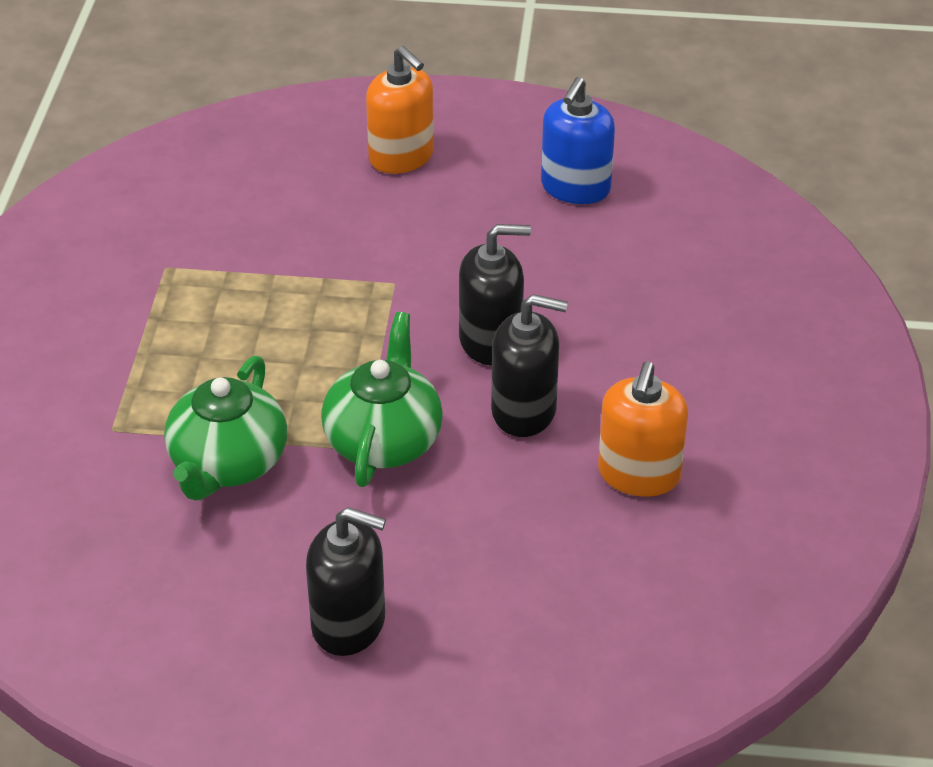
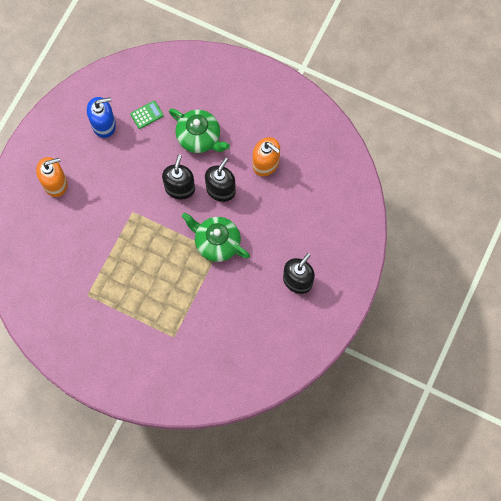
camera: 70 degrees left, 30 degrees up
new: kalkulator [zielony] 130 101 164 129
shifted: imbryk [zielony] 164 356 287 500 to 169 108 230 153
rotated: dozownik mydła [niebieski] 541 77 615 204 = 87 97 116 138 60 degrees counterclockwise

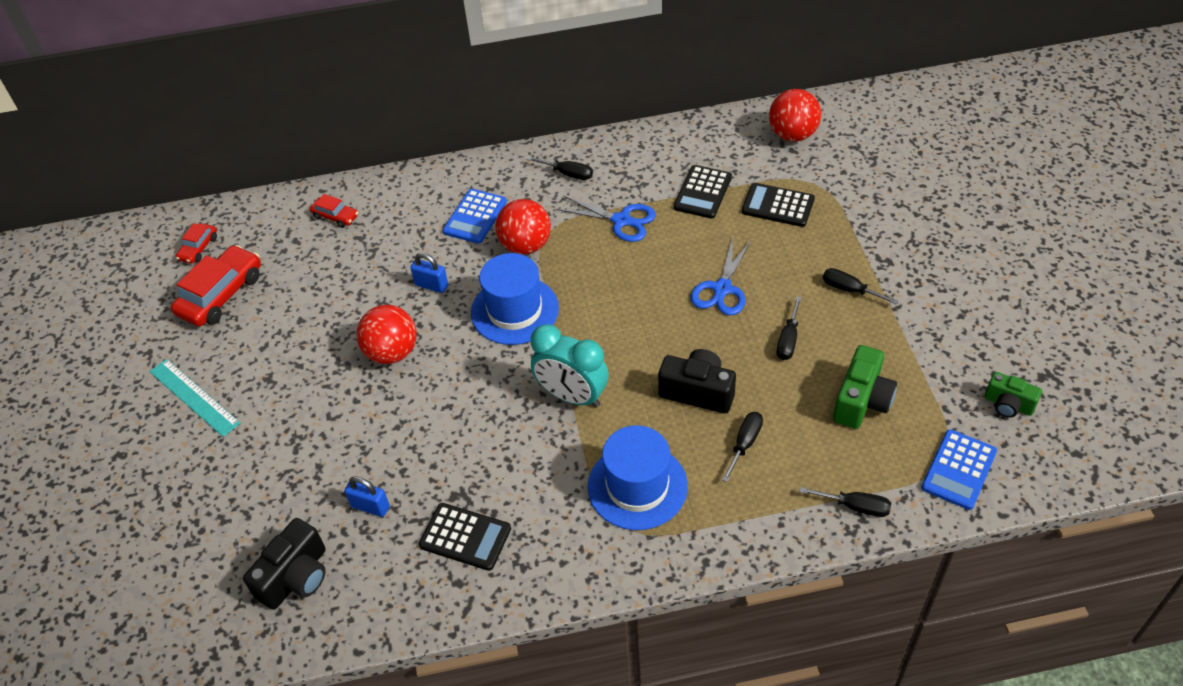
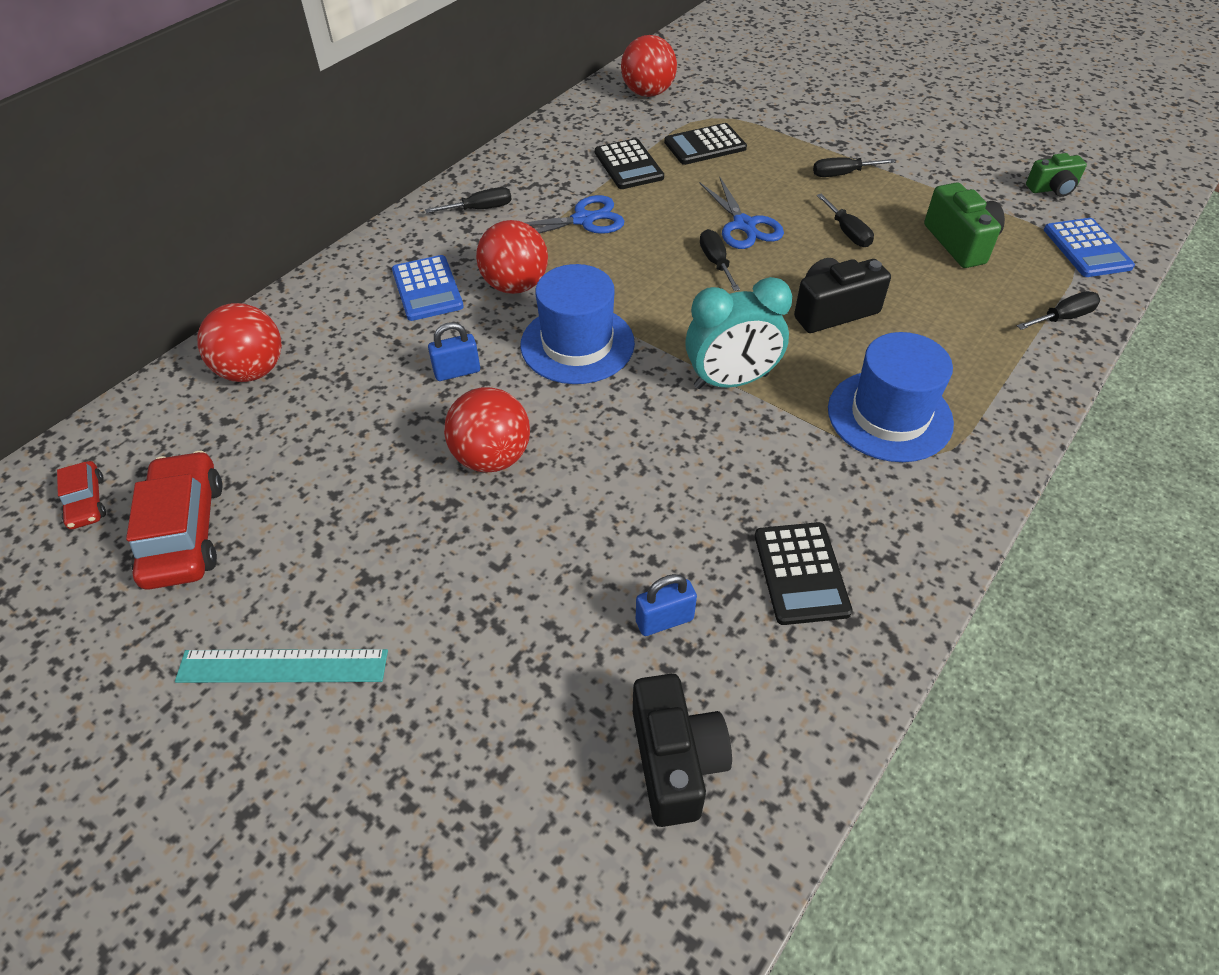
camera: 45 degrees left, 0 degrees up
shifted: śrubokręt [czarny] 722 412 763 482 to 700 229 740 291
swapped: samochód [czerwony] 310 194 358 228 to piłka [czerwony] 197 303 282 382
rotated: kalkulator [czarny] 419 503 511 571 = 755 522 853 625 105 degrees clockwise

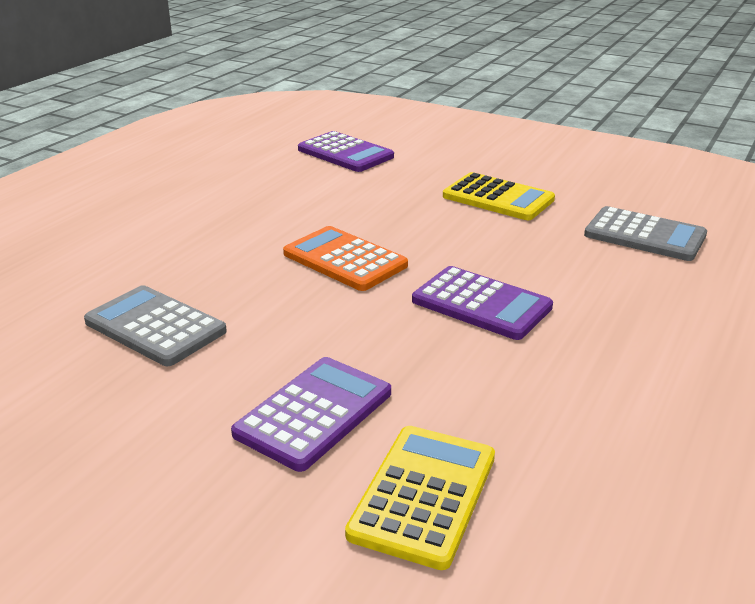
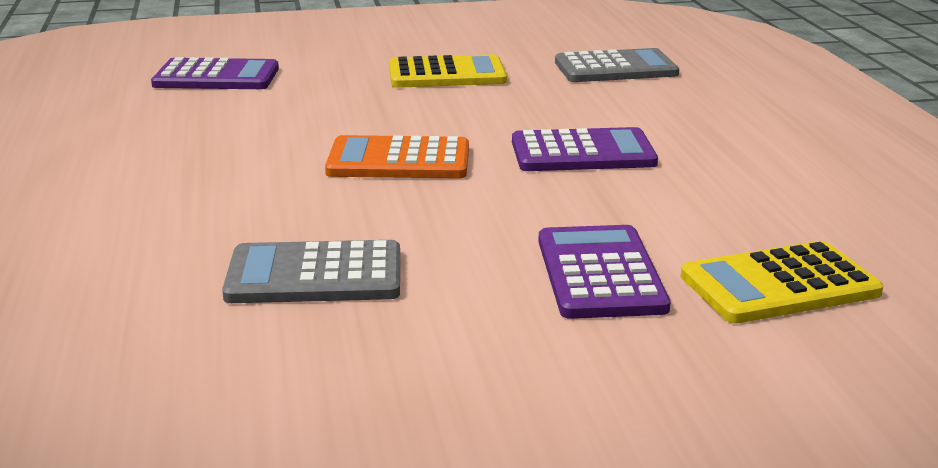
camera: 40 degrees left, 5 degrees down
rotated: kalkulator [żółty] 345 426 495 570 = 681 241 883 324 90 degrees counterclockwise

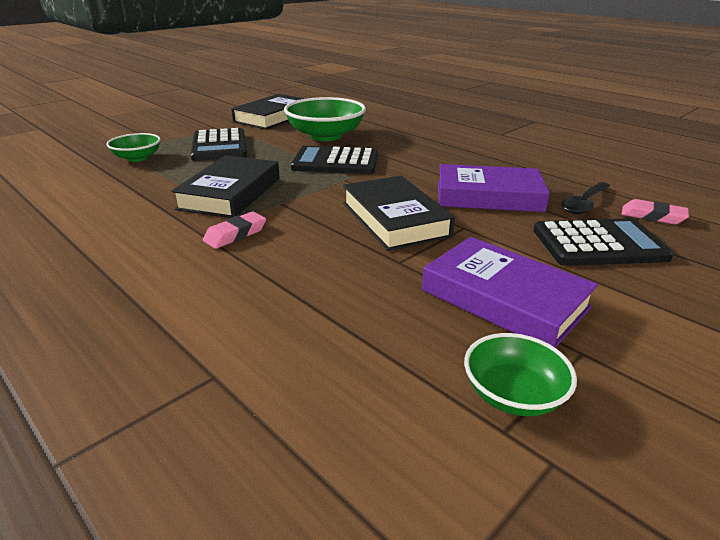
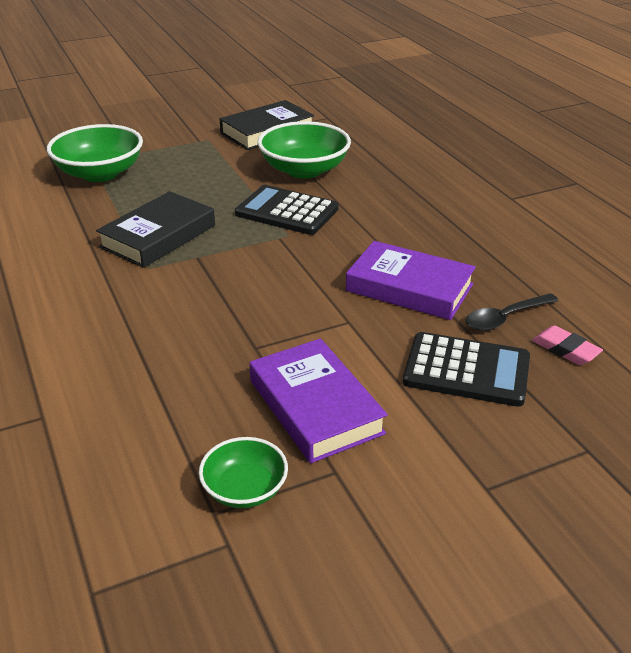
camera: 20 degrees right, 5 degrees up
gone: kalkulator [czarny] 191 128 247 161; książka [czarny] 343 176 455 251; gumka do mazania [różowy] 203 212 266 249
scaled: miska [zielony] 106 133 161 162 = 47 124 143 182 x1.78

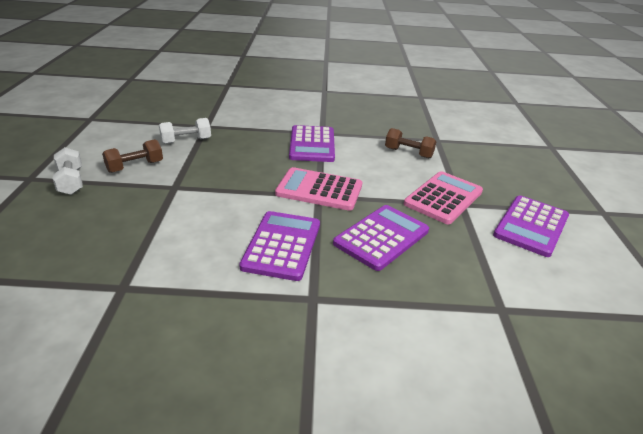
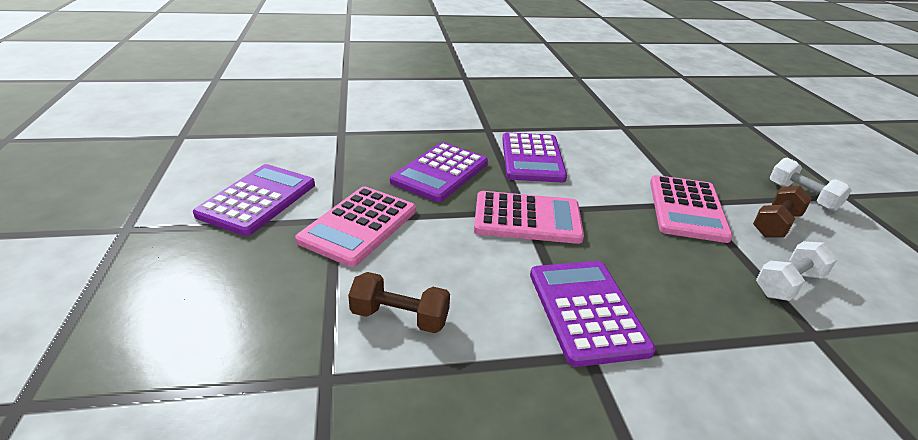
camera: 170 degrees right, 0 degrees up
new: kalkulator [różowy] 650 175 733 243

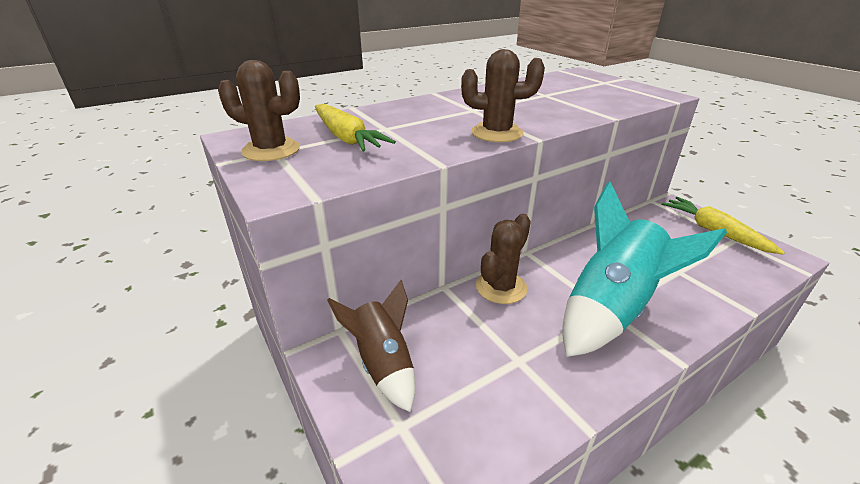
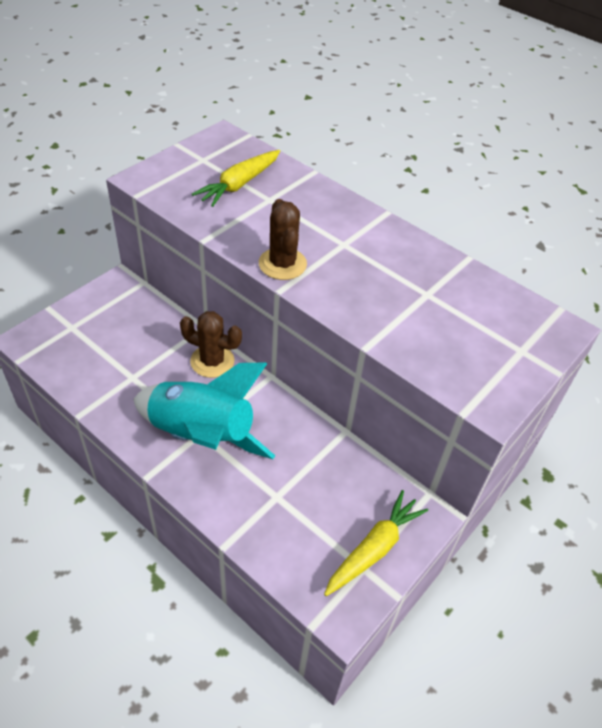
camera: 70 degrees right, 15 degrees up
gone: kaktus [brązowy] 218 60 300 161; rakieta [brązowy] 327 280 415 412

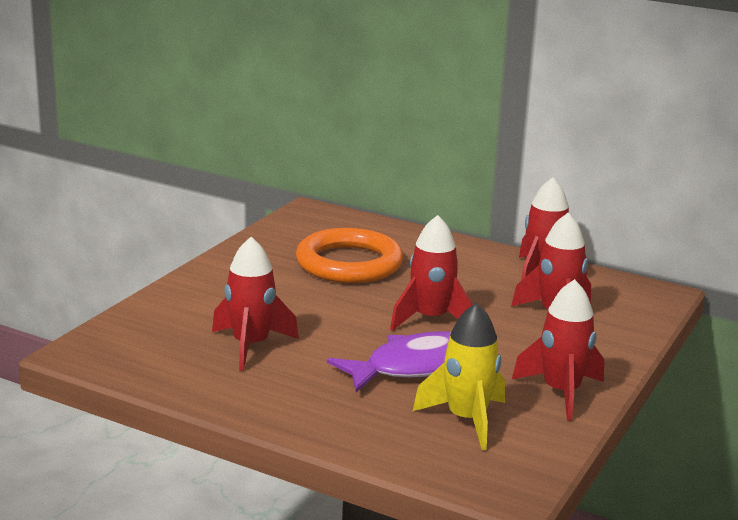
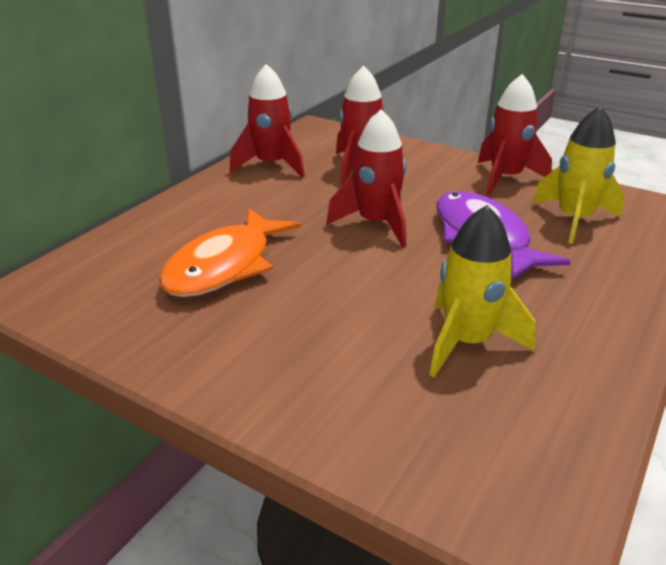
camera: 85 degrees left, 10 degrees up
swapped: pierścień [pomarańczowy] 296 228 403 283 to ryba [pomarańczowy] 159 208 301 297
repainted: rakieta [czerwony] 212 237 299 371 to rakieta [żółty] 429 205 536 378

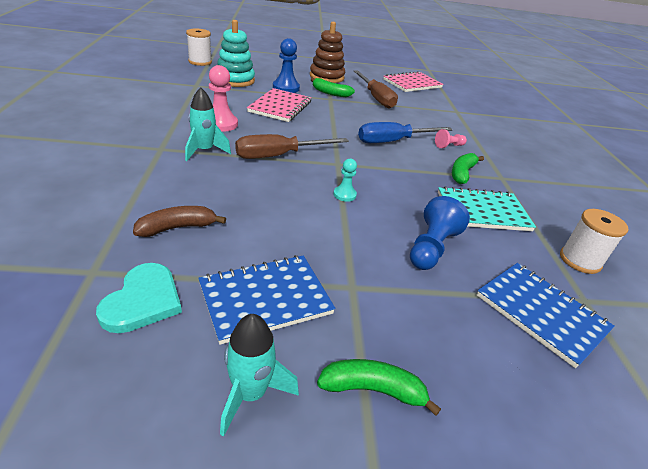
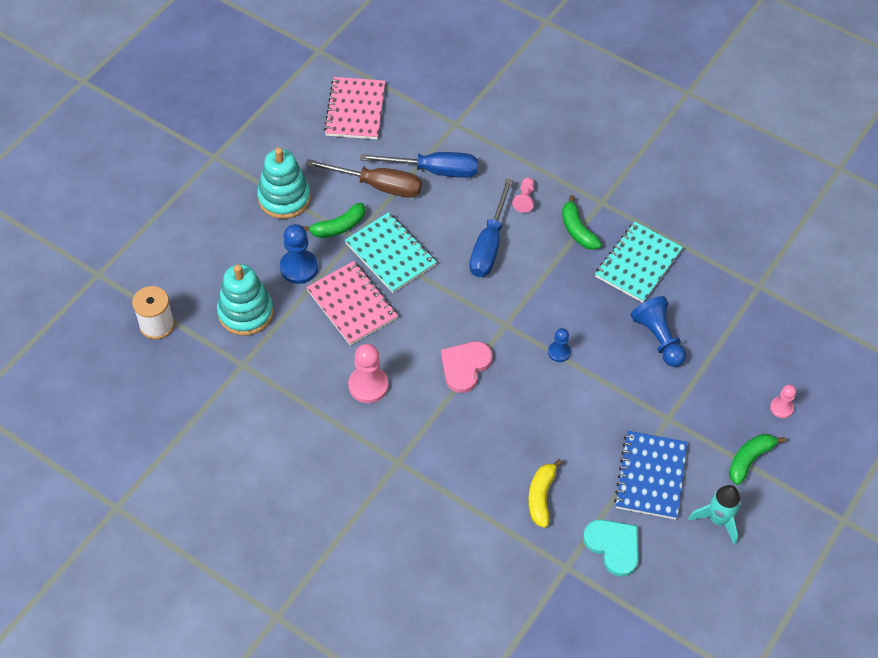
camera: 50 degrees left, 20 degrees up
gone: rakieta [turkusowy] 185 87 231 161; szpulka [biały] 560 209 628 274; zeszyt [niebieski] 477 263 615 368
new: śrubokręt [niebieski] 360 152 478 178; zeszyt [turkusowy] 345 212 437 293; pionek [różowy] 770 385 796 418
swapped: śrubokręt [brązowy] 235 134 349 159 to serce [różowy] 441 341 492 393
repainted: zabawka nakładanka [brązowy] 310 22 345 83 to zabawka nakładanka [turkusowy] 257 148 311 219; pionek [turkusowy] 333 159 357 202 to pionek [niebieski] 548 328 571 362; banan [brązowy] 133 206 226 237 to banan [żółty] 528 459 562 528

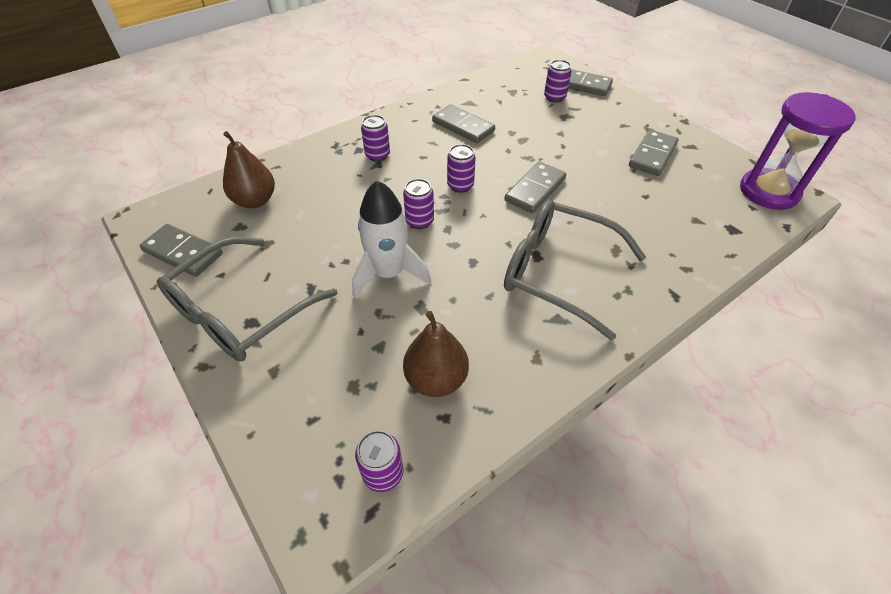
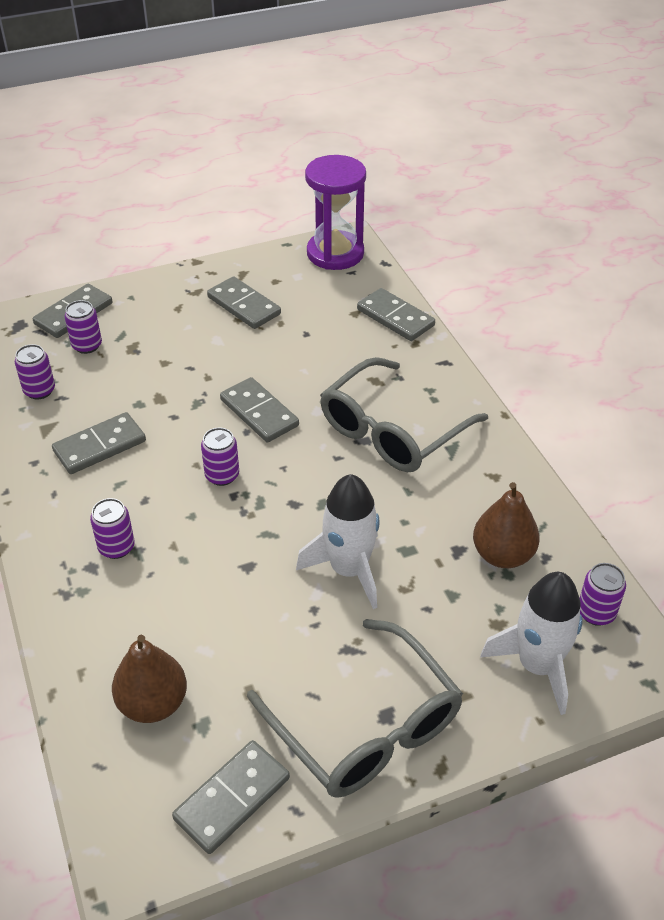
camera: 75 degrees left, 5 degrees down
new: kostka domina [szary] 357 288 435 341; rakieta [biały] 480 572 583 715
shifted: puszka [fioletowy] 403 179 434 229 to 15 344 55 400

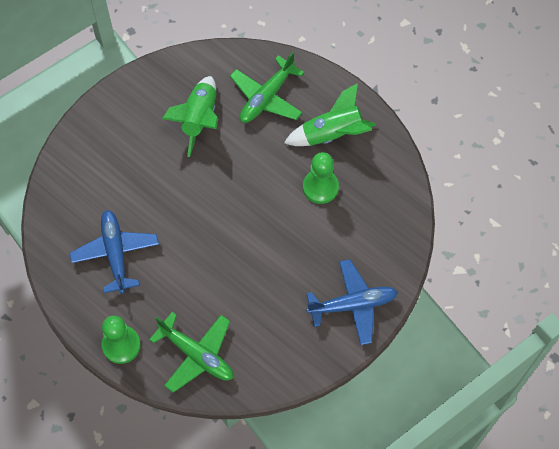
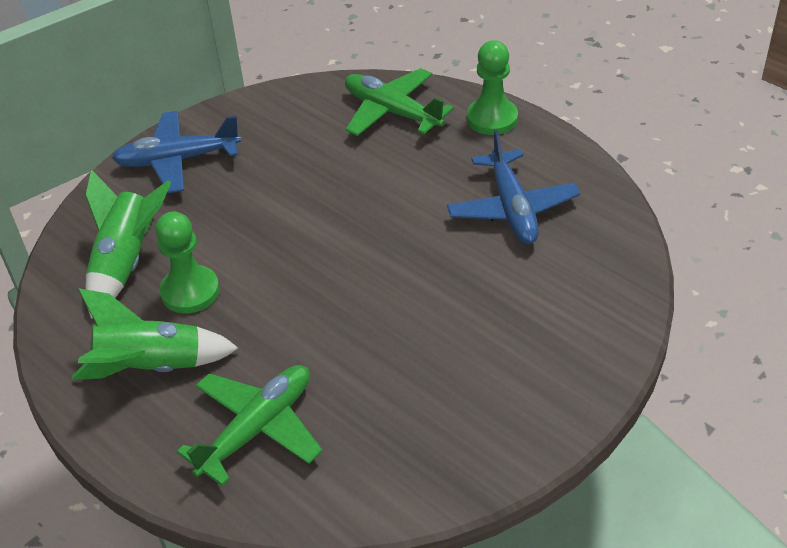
camera: 175 degrees left, 20 degrees down
shifted: rakieta [zielony] 162 76 218 157 to 85 170 171 319

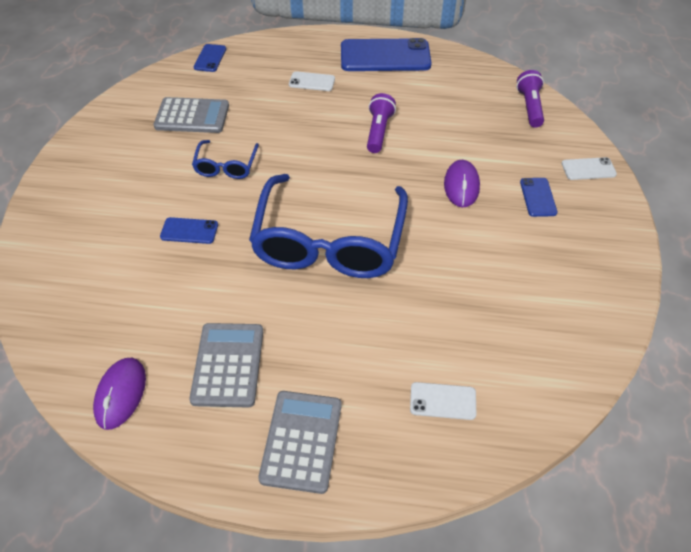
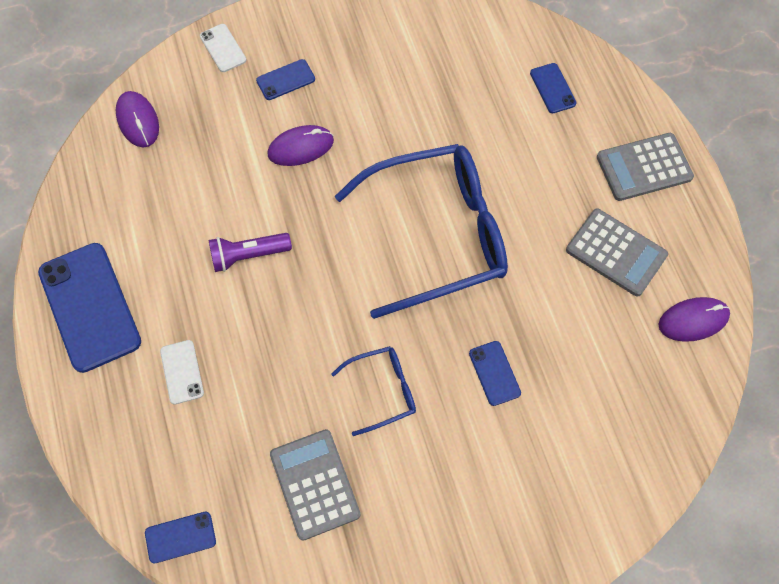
camera: 115 degrees left, 15 degrees up
swapped: latarka [fioletowy] 516 70 544 128 to myszka [fioletowy] 116 91 159 147
repainted: telefon [biały] 410 382 476 420 to telefon [niebieski] 530 63 577 113
rotated: kalkulator [szary] 189 323 263 408 = 566 209 668 297 120 degrees counterclockwise

